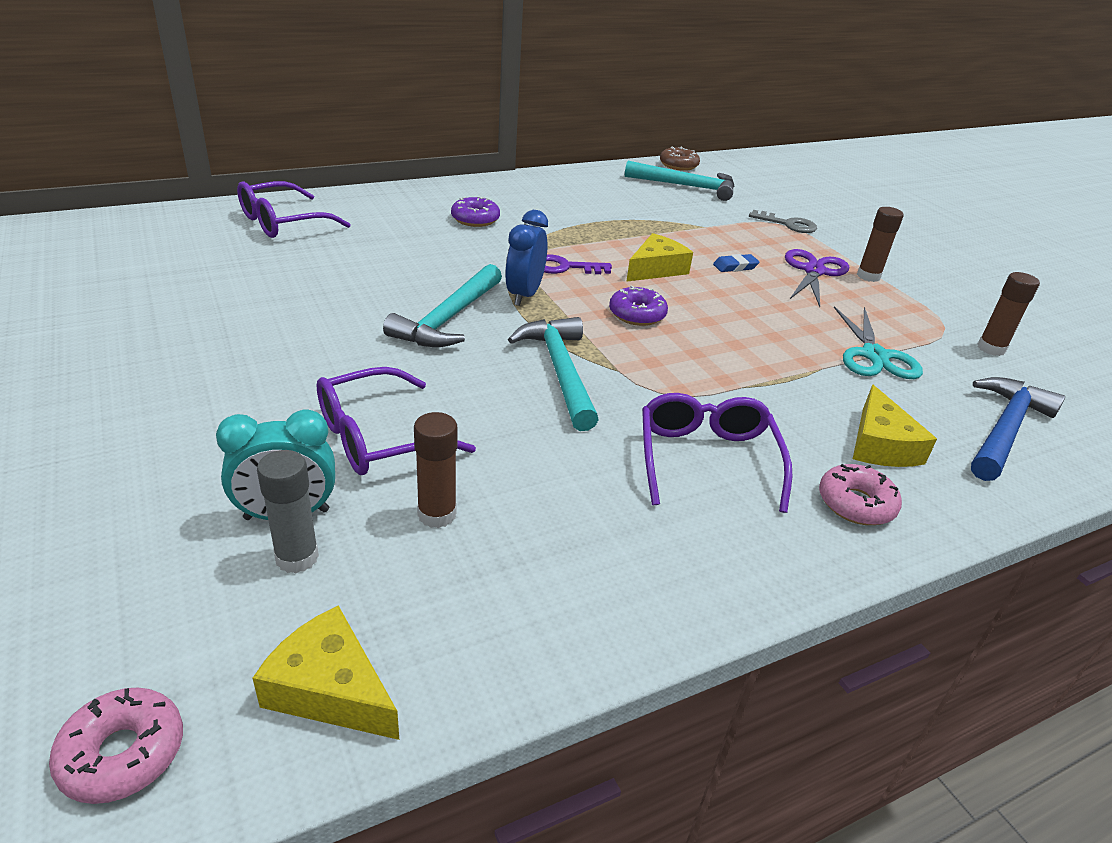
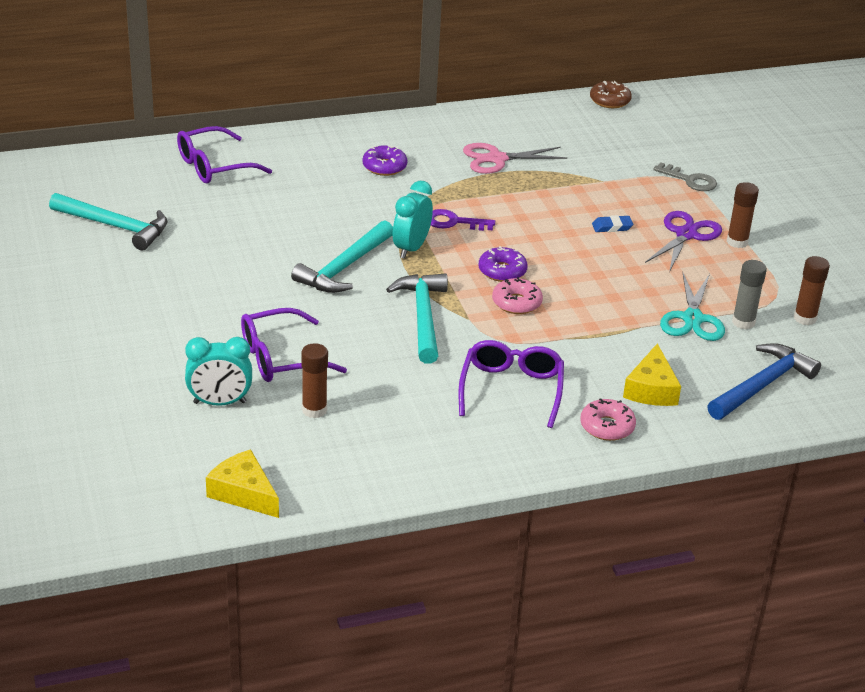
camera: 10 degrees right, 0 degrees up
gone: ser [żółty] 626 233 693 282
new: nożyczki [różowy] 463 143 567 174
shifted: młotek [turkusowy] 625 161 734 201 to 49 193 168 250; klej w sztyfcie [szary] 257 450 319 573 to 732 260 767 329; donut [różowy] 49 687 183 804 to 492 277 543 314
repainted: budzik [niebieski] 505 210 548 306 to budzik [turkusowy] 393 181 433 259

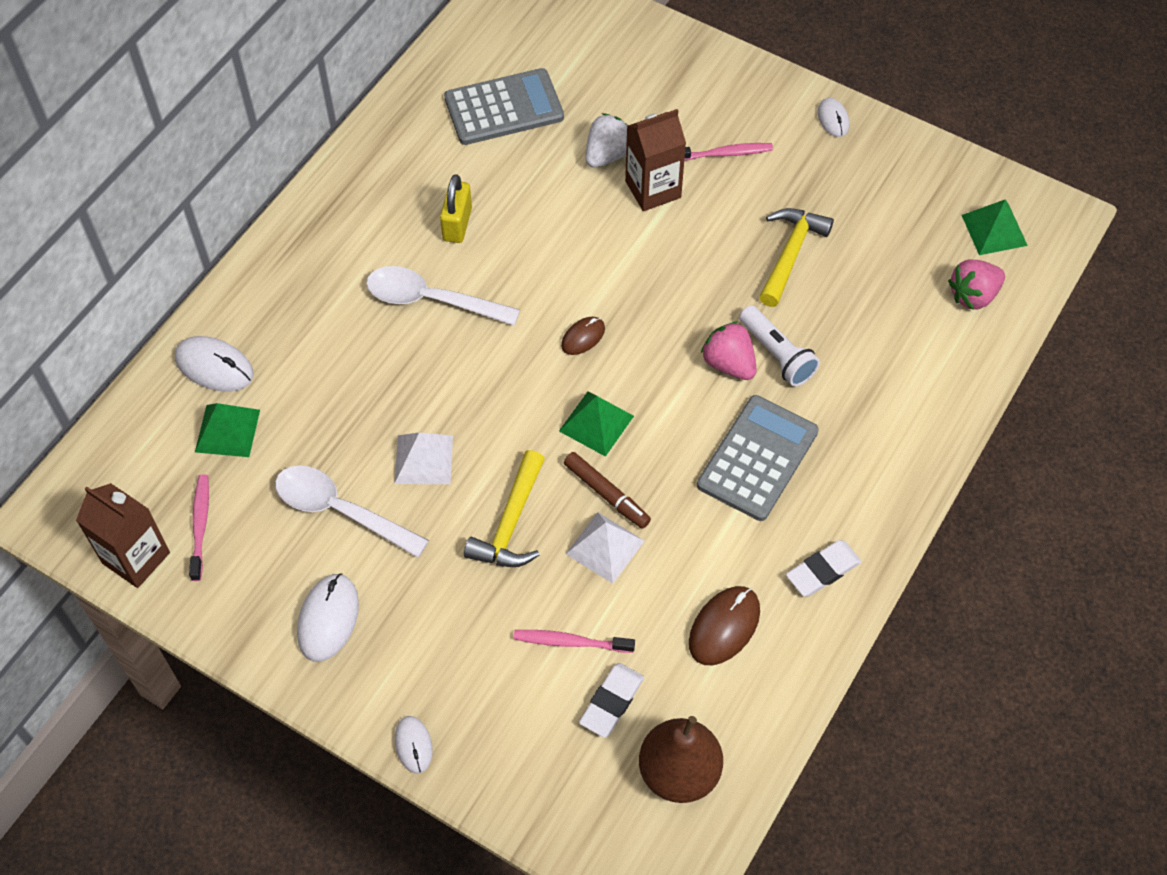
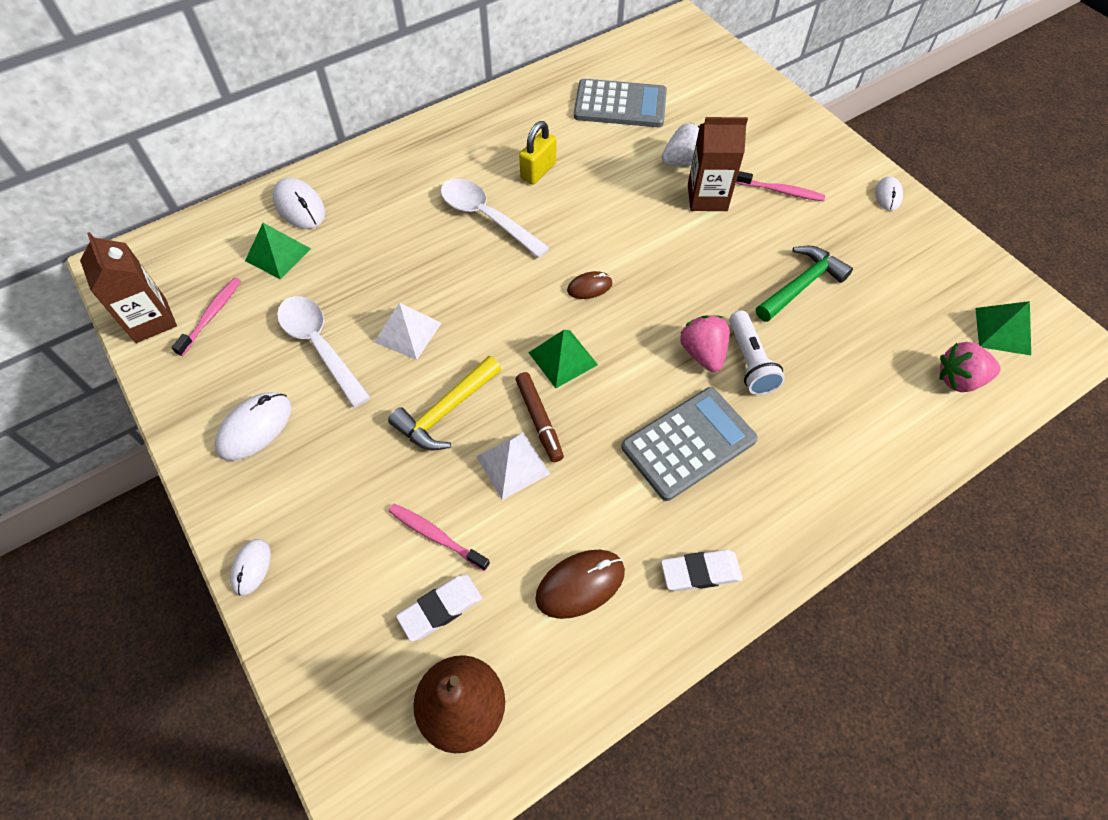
camera: 25 degrees right, 0 degrees up
repainted: młotek [żółty] 759 208 834 307 to młotek [zielony] 756 246 853 322

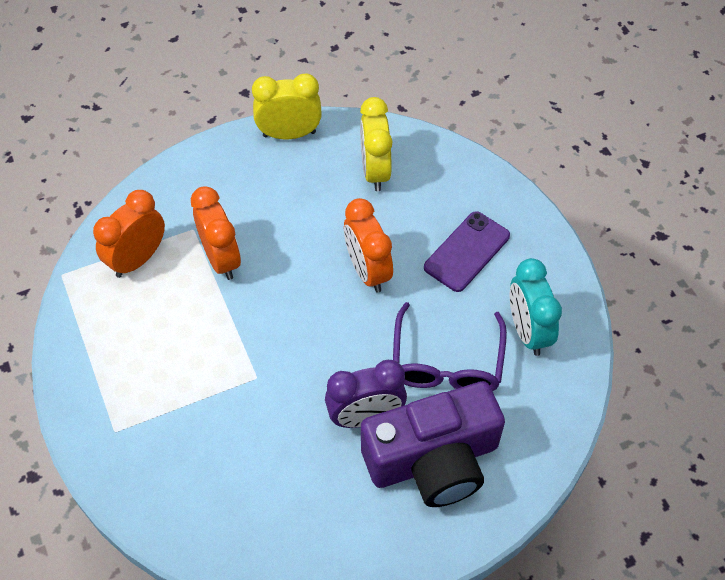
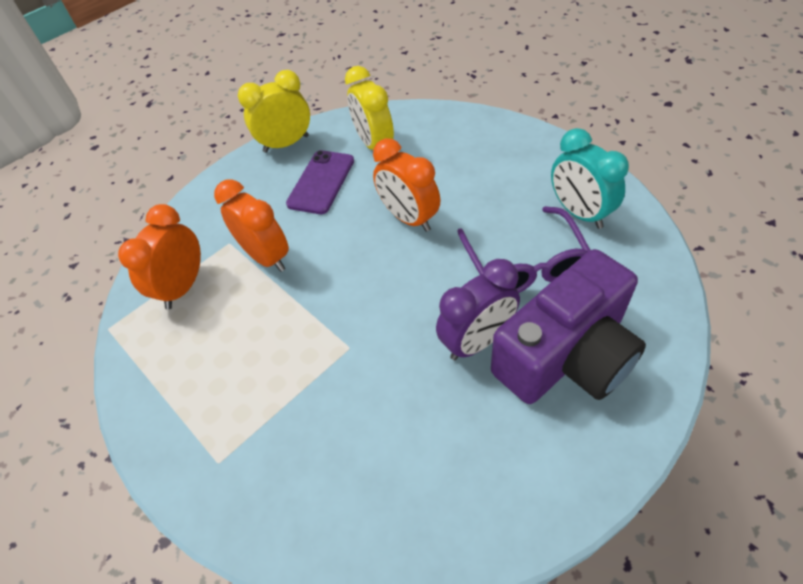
camera: 15 degrees left, 5 degrees down
shifted: telefon [fioletowy] 424 211 510 292 to 286 150 354 214

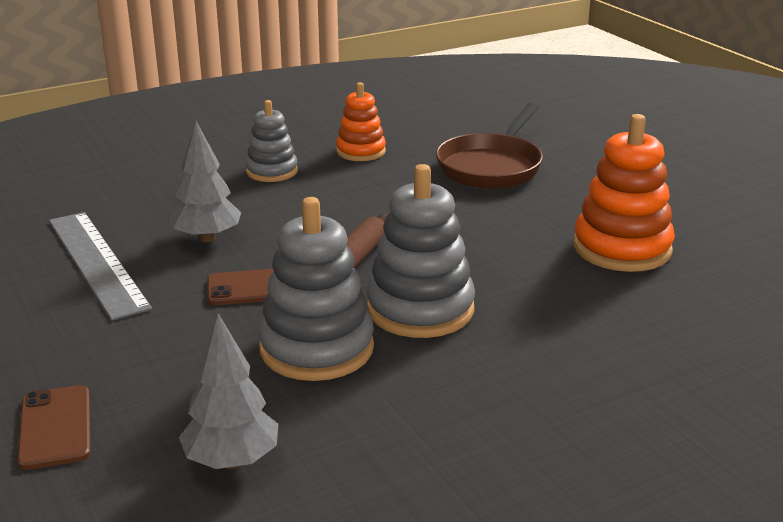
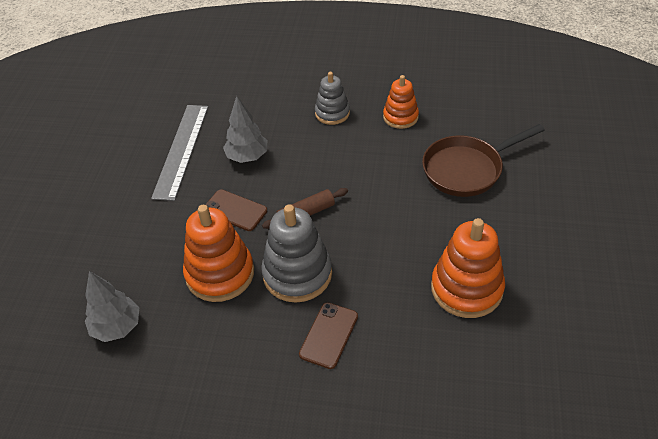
camera: 40 degrees right, 20 degrees up
shifted: telefon [brązowy] 17 385 90 470 to 299 302 358 369
repainted: zabawka nakładanka [szary] 258 197 374 381 to zabawka nakładanka [pomarańczowy] 183 205 254 302

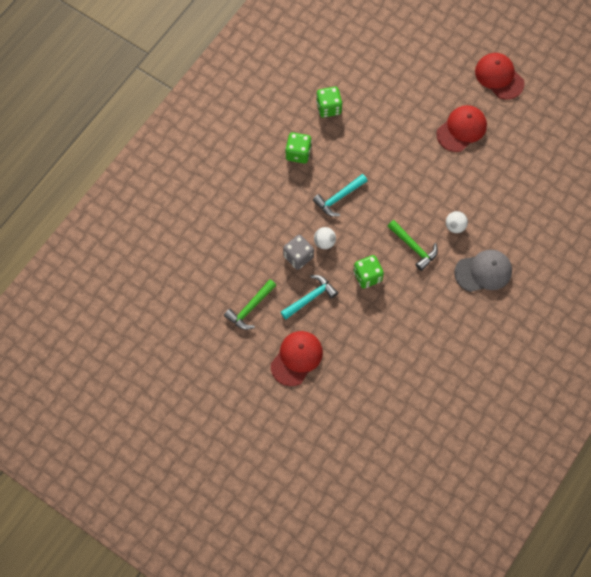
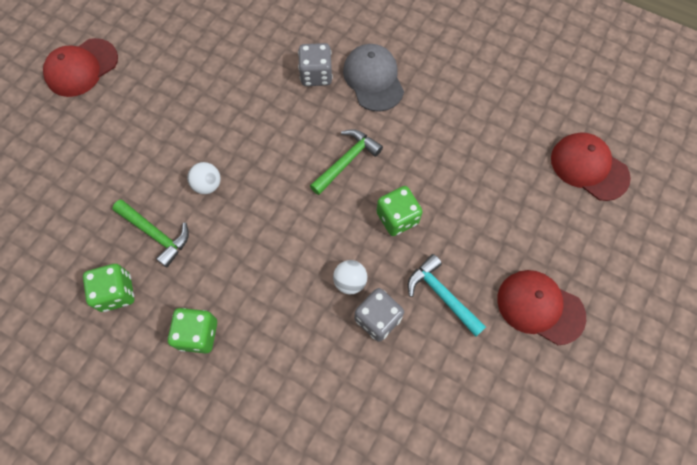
camera: 95 degrees left, 0 degrees up
gone: młotek [turkusowy] 313 174 368 216
new: kostka do gry [szary] 298 43 333 86
shifted: czapka [czerwony] 436 105 487 152 to 551 132 631 201; piłka [biały] 446 211 468 233 to 187 162 221 194; młotek [zielony] 224 279 276 330 to 112 199 189 267

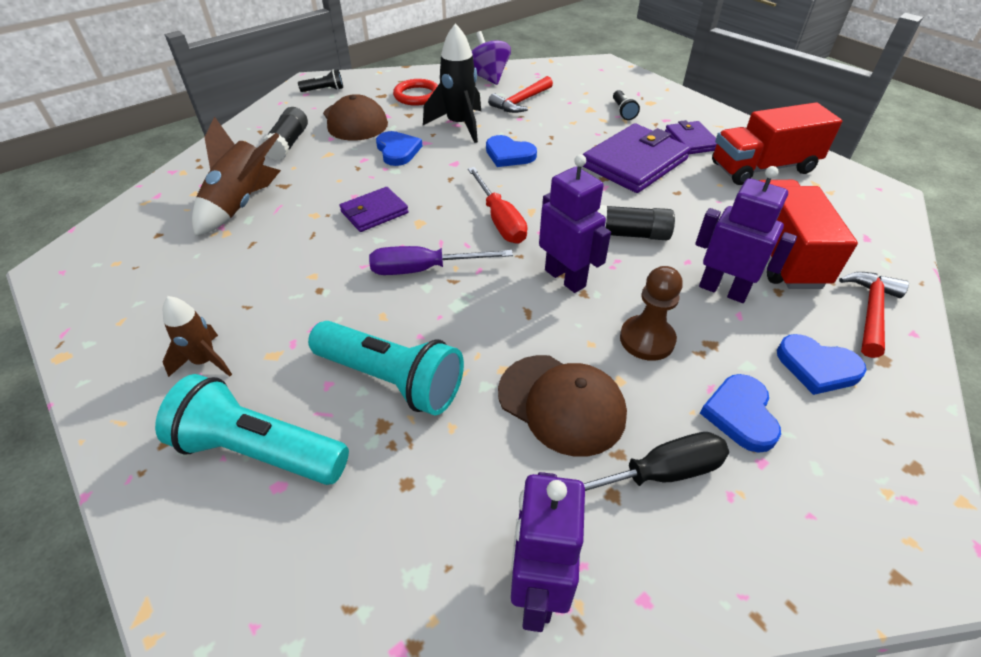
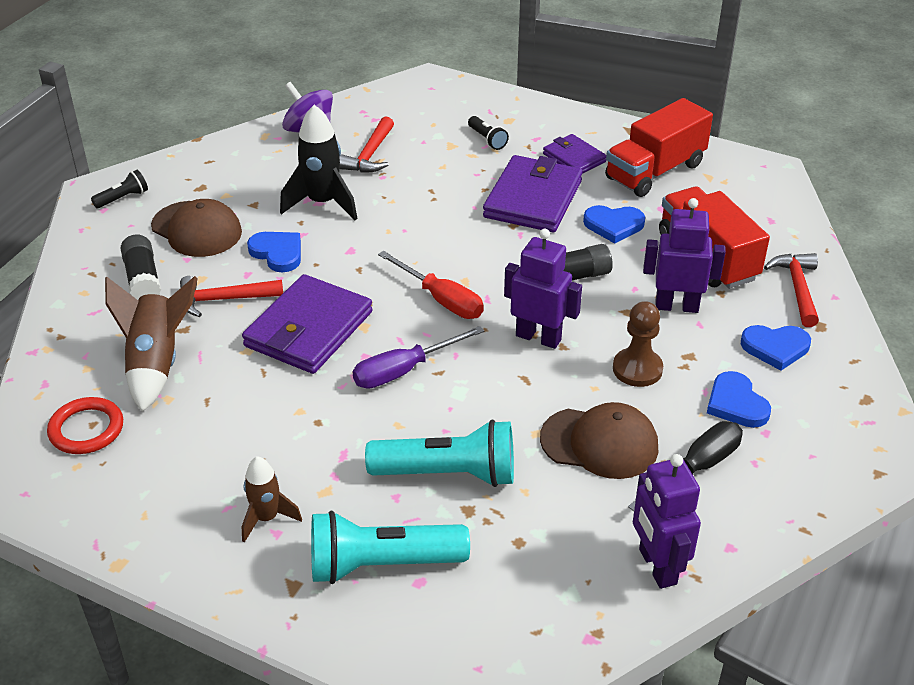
camera: 25 degrees left, 5 degrees down
new: młotek [czerwony] 180 276 283 317
shifted: pierścień [czerwony] 393 79 438 106 to 47 397 123 454; serce [niebieski] 486 135 537 167 to 583 205 645 244
scaled: portfel [fioletowy] 339 187 409 232 = 242 274 372 374 x1.78

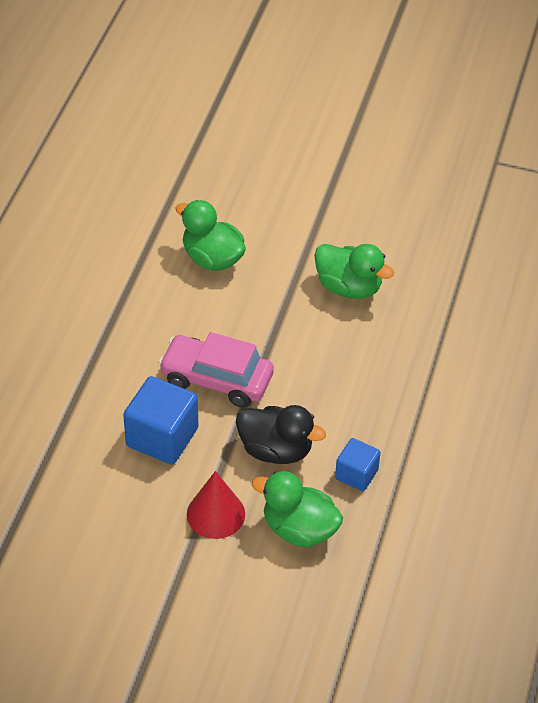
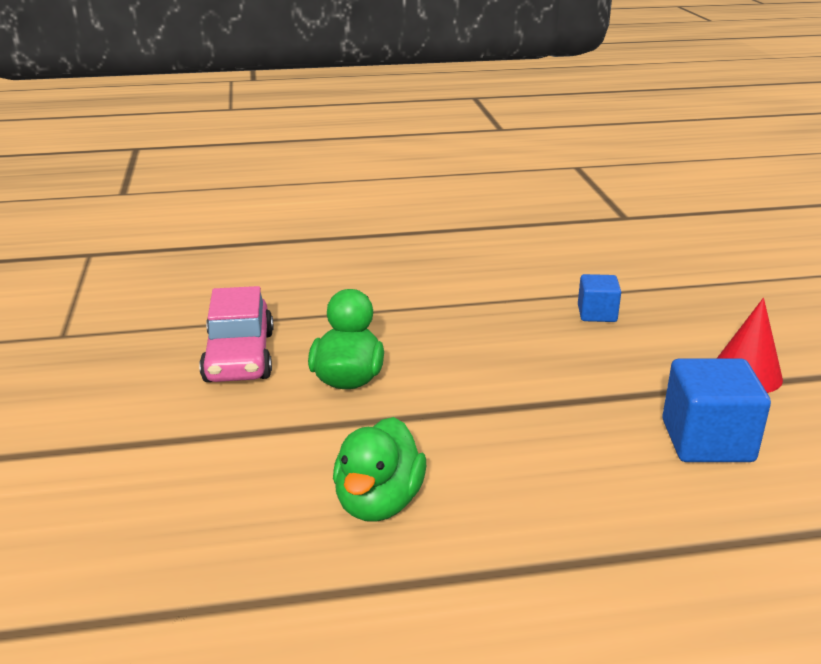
camera: 115 degrees left, 20 degrees down
gone: kaczka [czarny] 236 405 326 464; kaczka [zielony] 252 471 343 548
shifted: samochód [różowy] 158 332 274 408 to 199 286 274 382

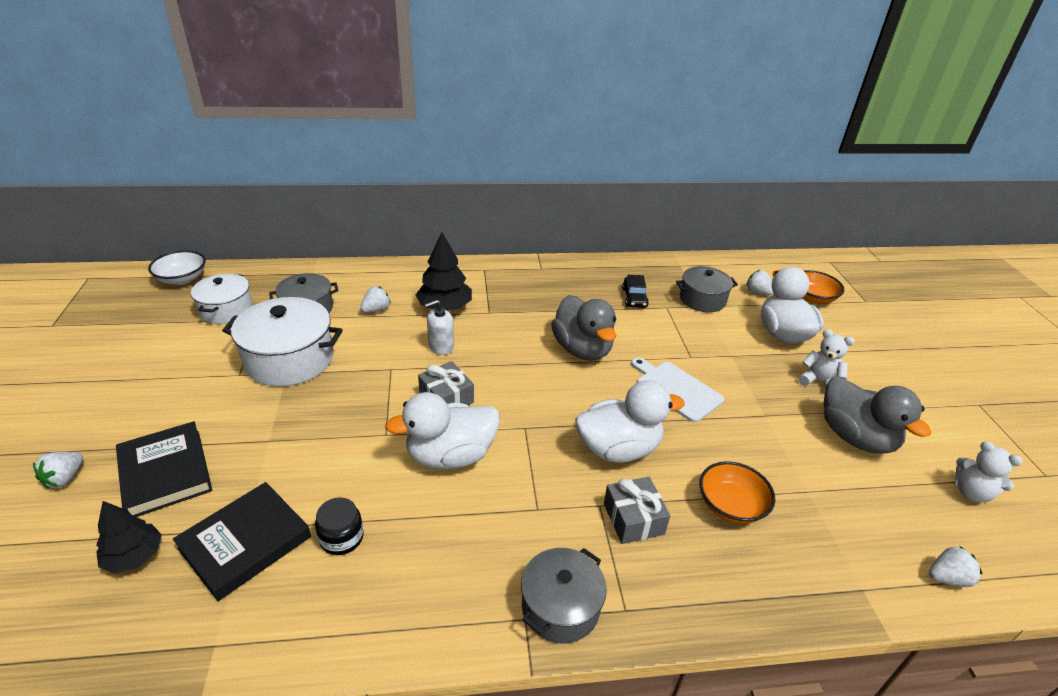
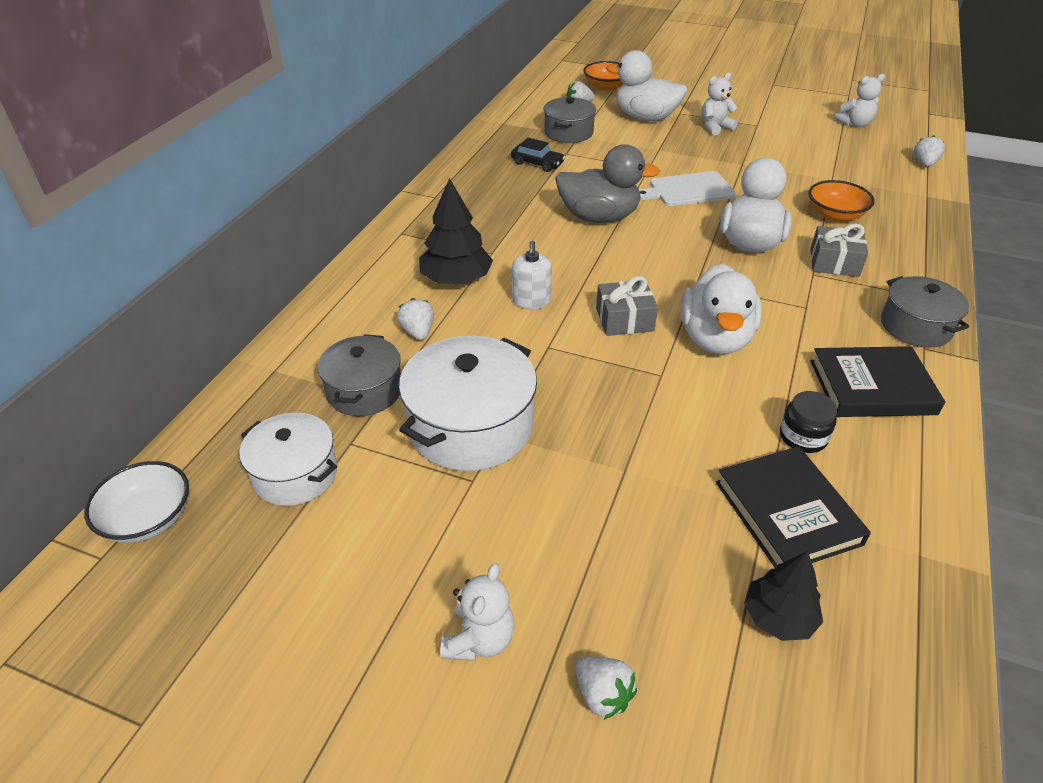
camera: 60 degrees left, 5 degrees up
gone: kaczka [szary] 824 376 931 454
new: miś [biały] 440 563 515 661
shifted: książka [czarny] 116 421 212 517 to 810 346 945 417

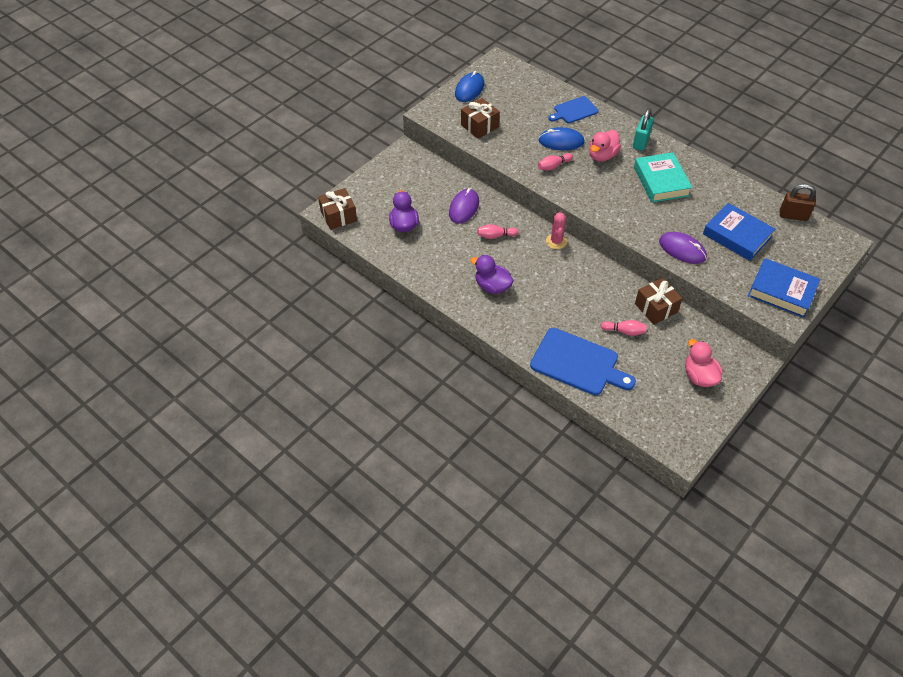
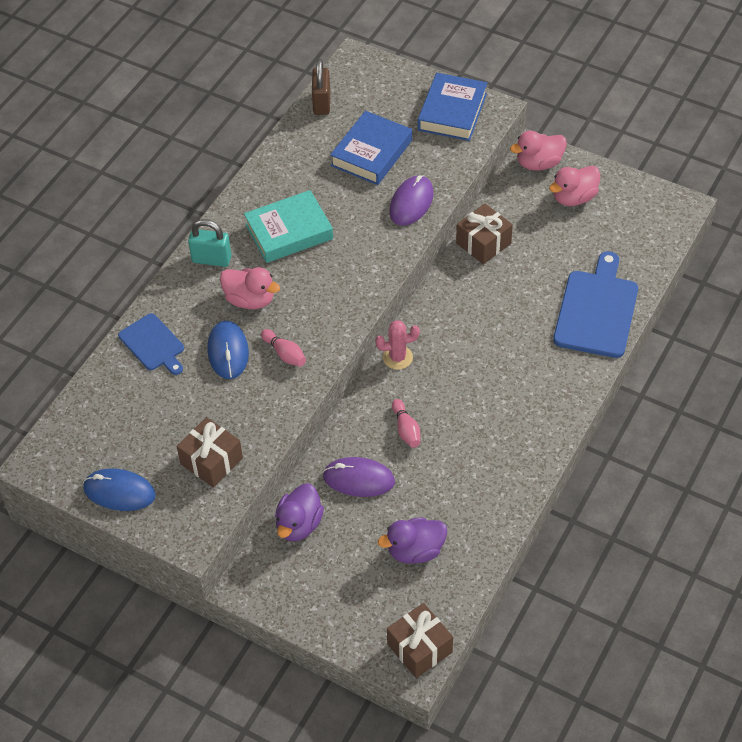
camera: 100 degrees left, 0 degrees up
gone: kręgiel [różowy] 601 320 647 336
new: kaczka [różowy] 510 131 567 171
shifted: kaczka [fioletowy] 470 255 514 294 to 275 483 324 542

